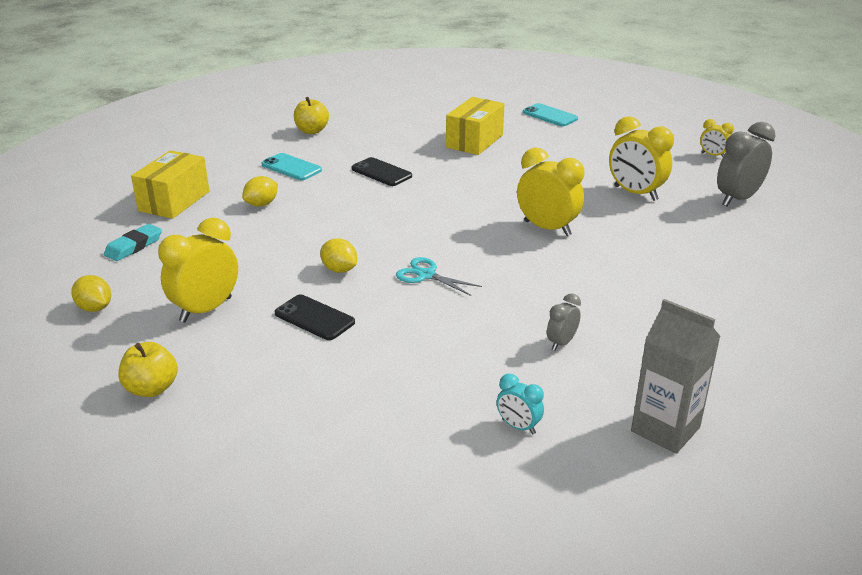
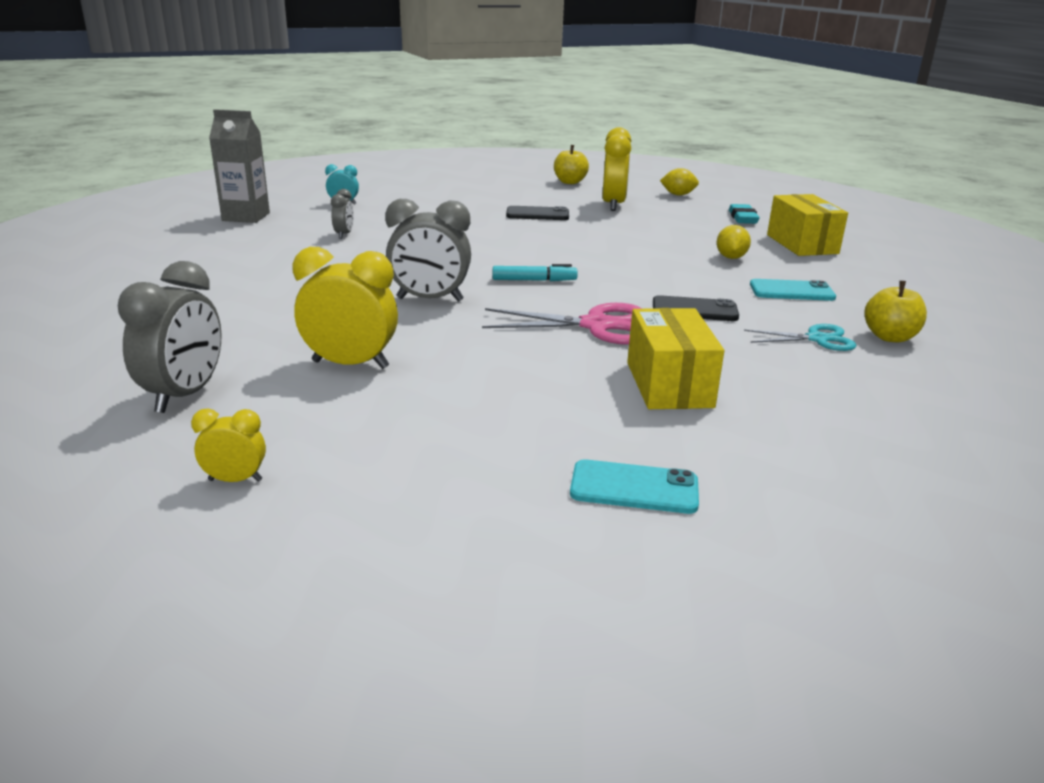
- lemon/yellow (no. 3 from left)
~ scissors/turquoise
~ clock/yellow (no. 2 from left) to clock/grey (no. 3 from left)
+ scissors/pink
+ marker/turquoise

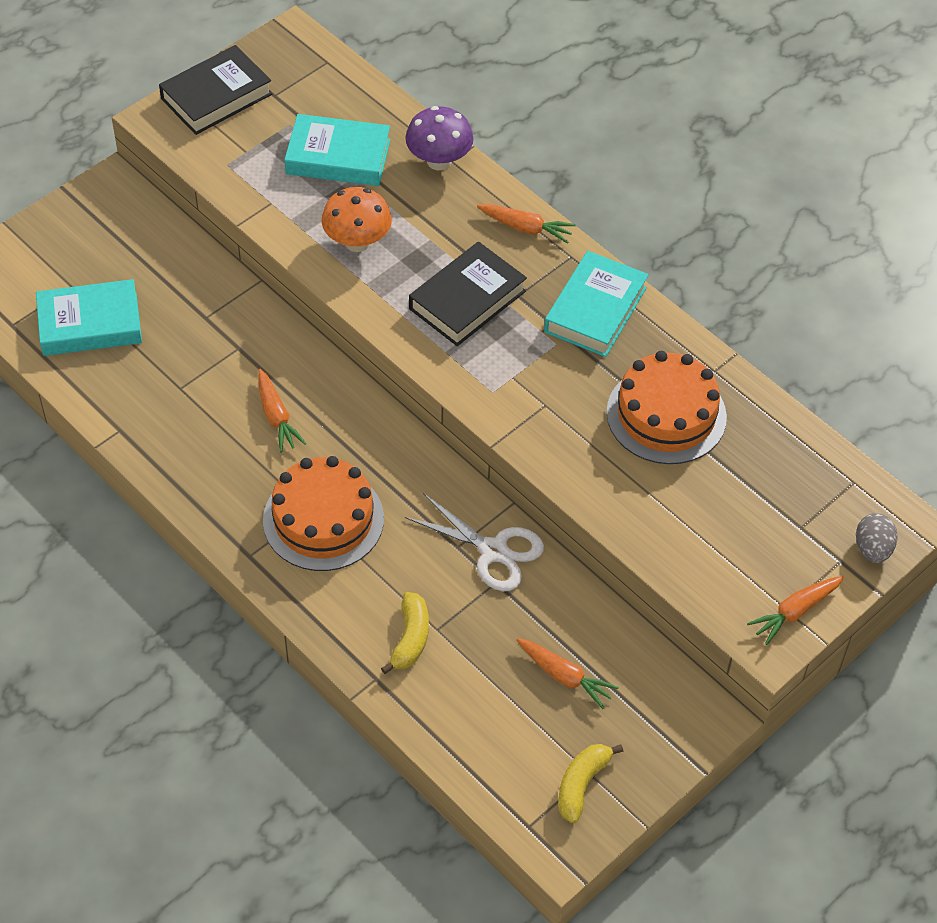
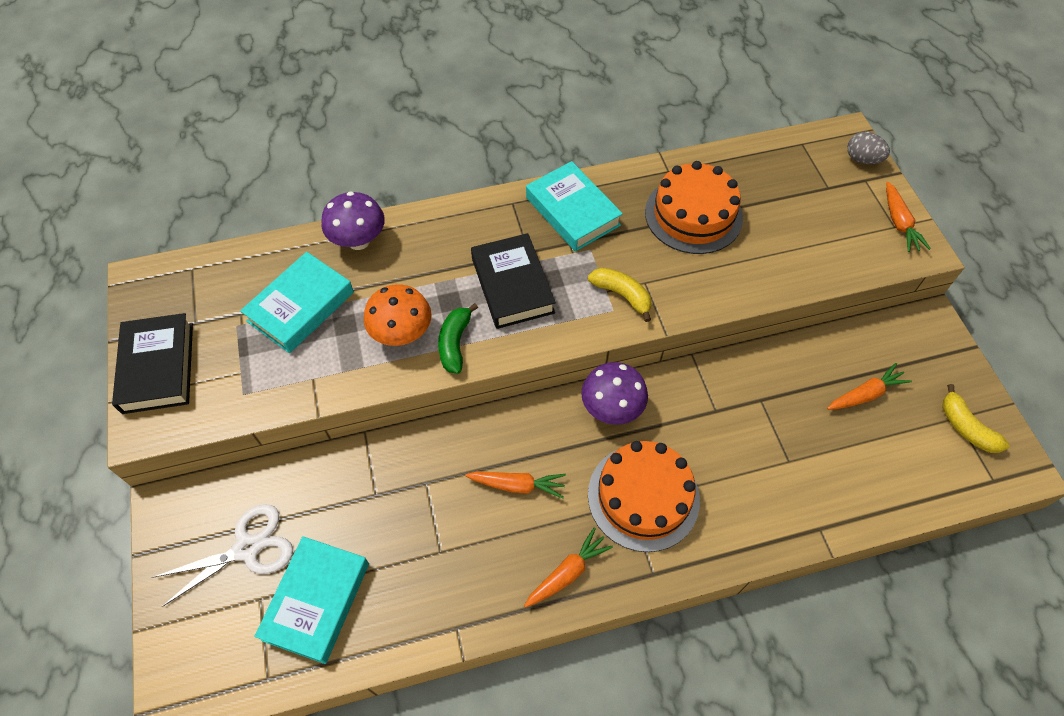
~ banana/yellow (no. 1 from left)
~ scissors/white
~ carrot/orange (no. 2 from left)
+ banana/green
+ mushroom/purple (no. 2 from left)

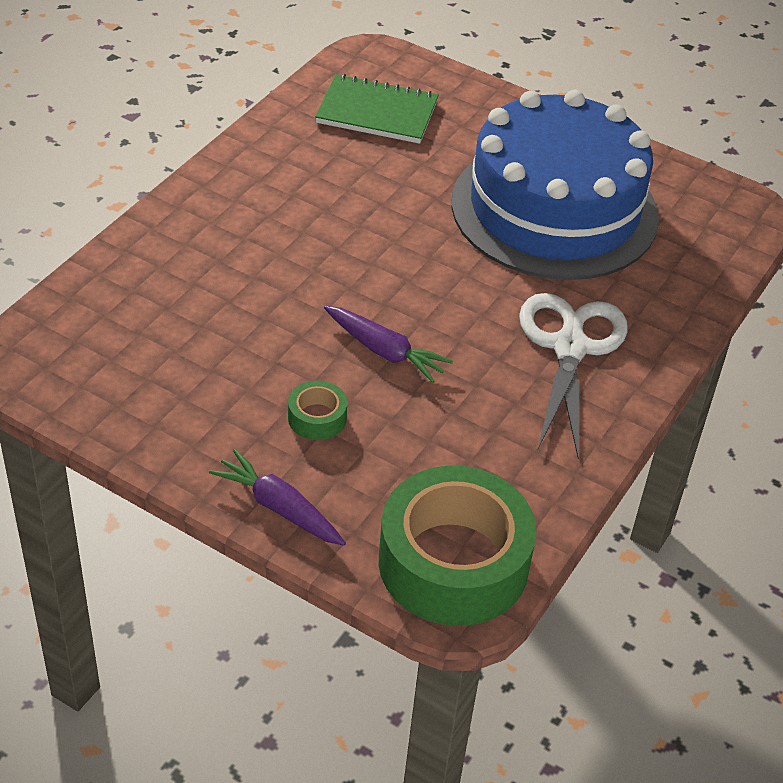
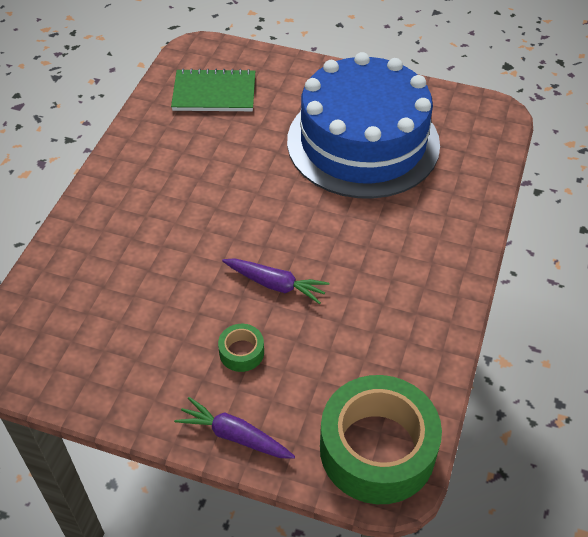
- scissors/white

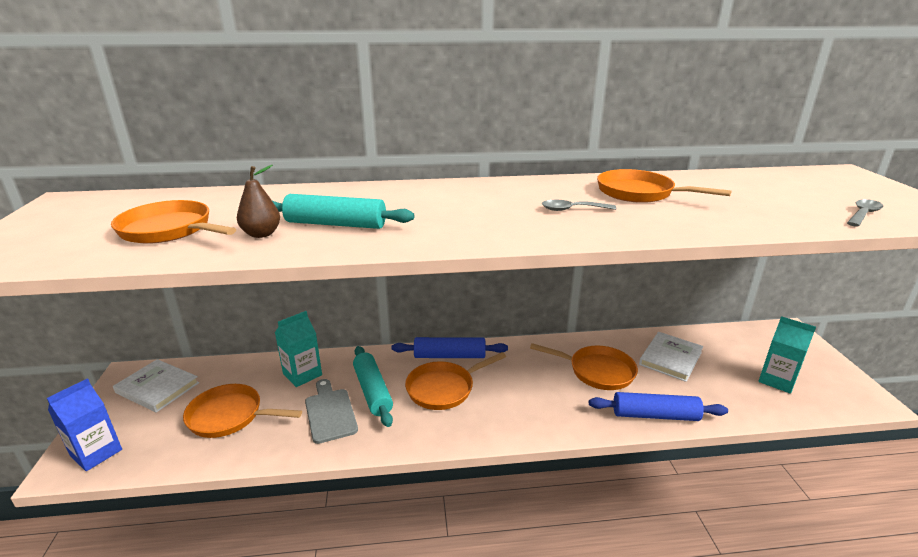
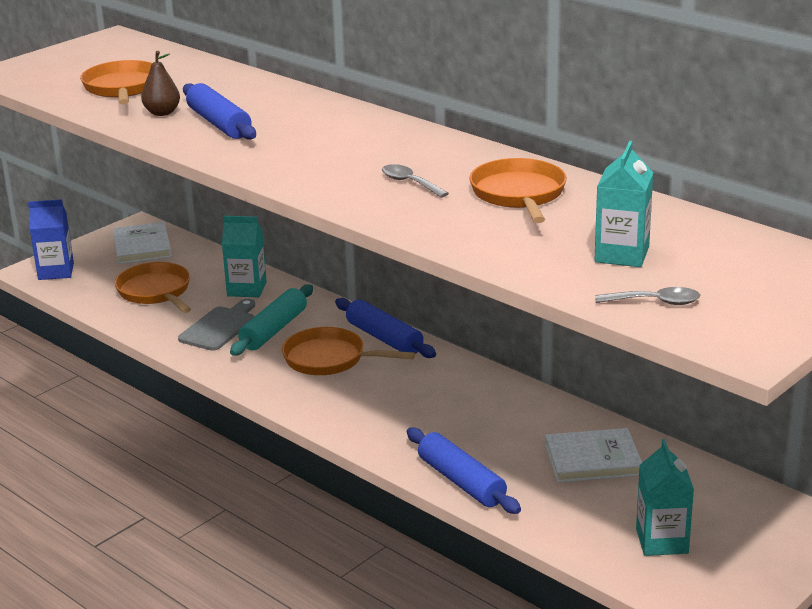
~ rolling pin/turquoise (no. 1 from left) to rolling pin/blue (no. 1 from left)
- pan/orange (no. 4 from left)
+ carton/turquoise (no. 2 from left)

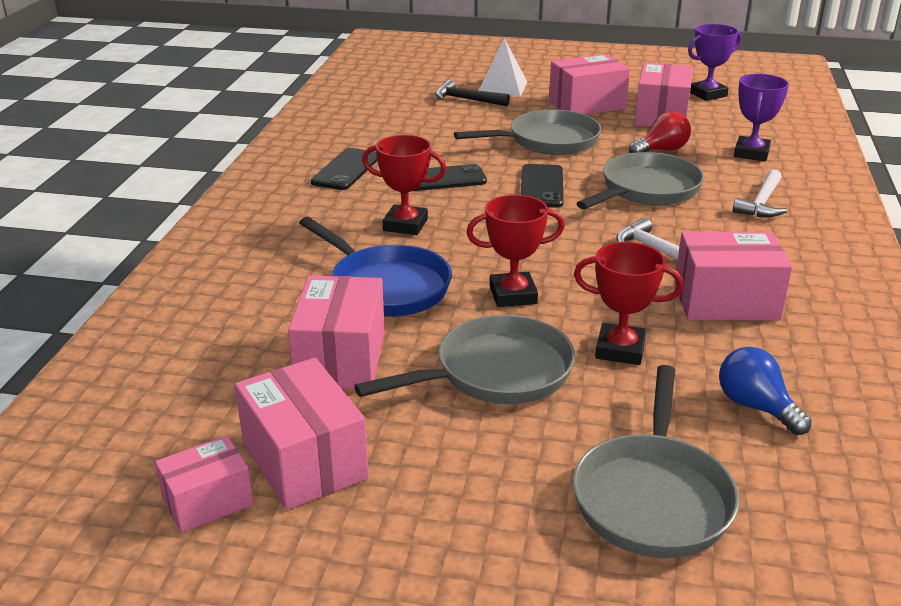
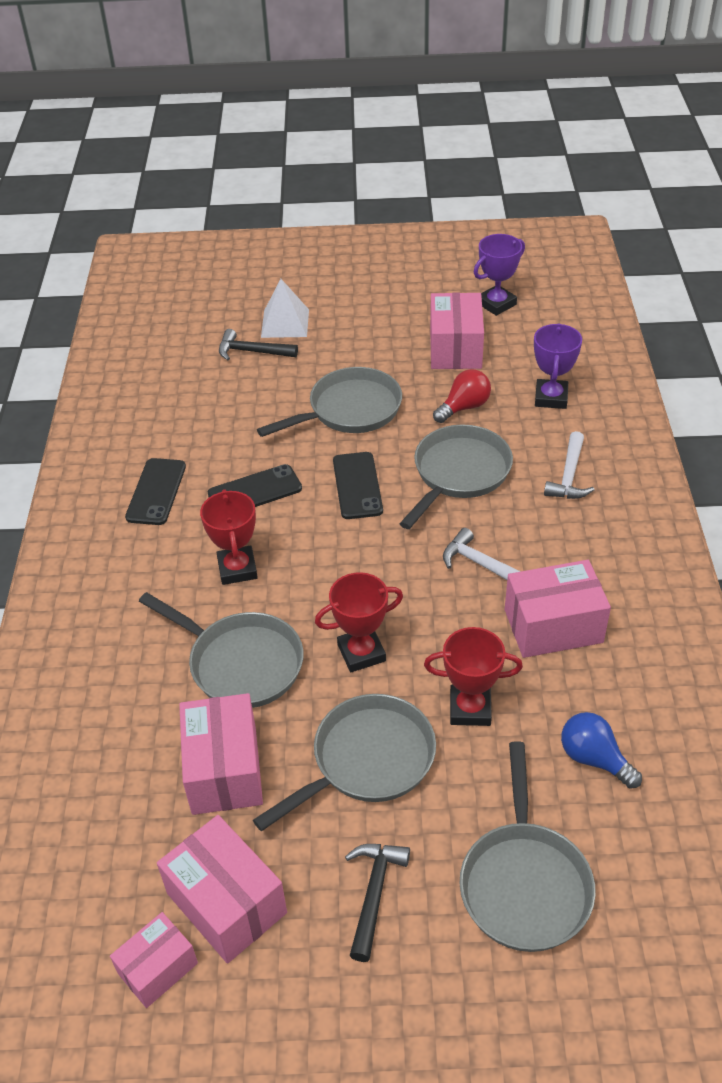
~ pan/blue to pan/grey (no. 1 from left)
~ trophy/red (no. 1 from left) 75 degrees clockwise
- box/pink (no. 4 from left)
+ hammer/black (no. 2 from left)

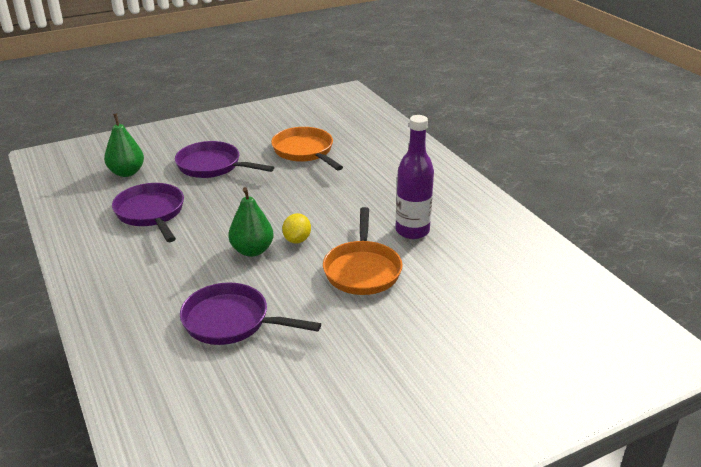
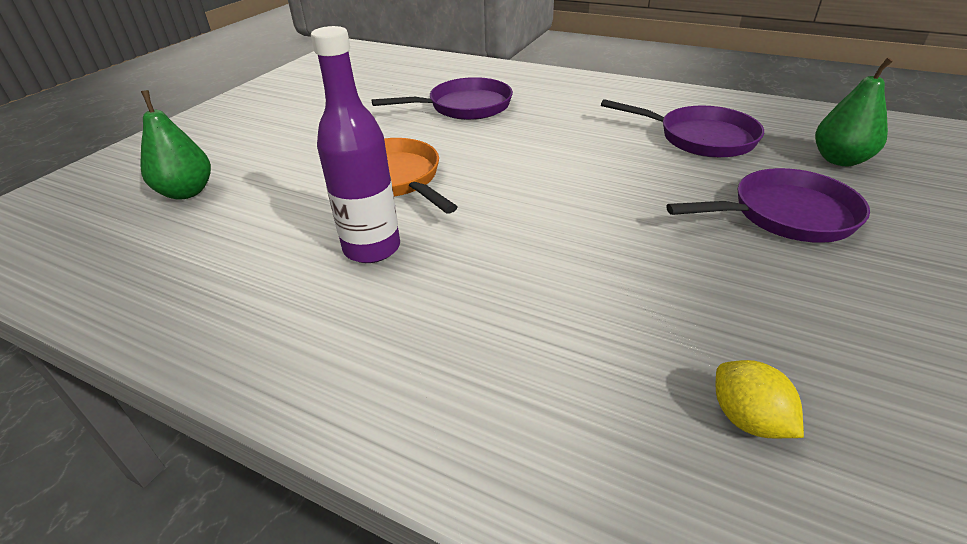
~ pear/green (no. 2 from left in the first image) to pear/green (no. 1 from left)
- pan/orange (no. 1 from left)
~ lemon/yellow

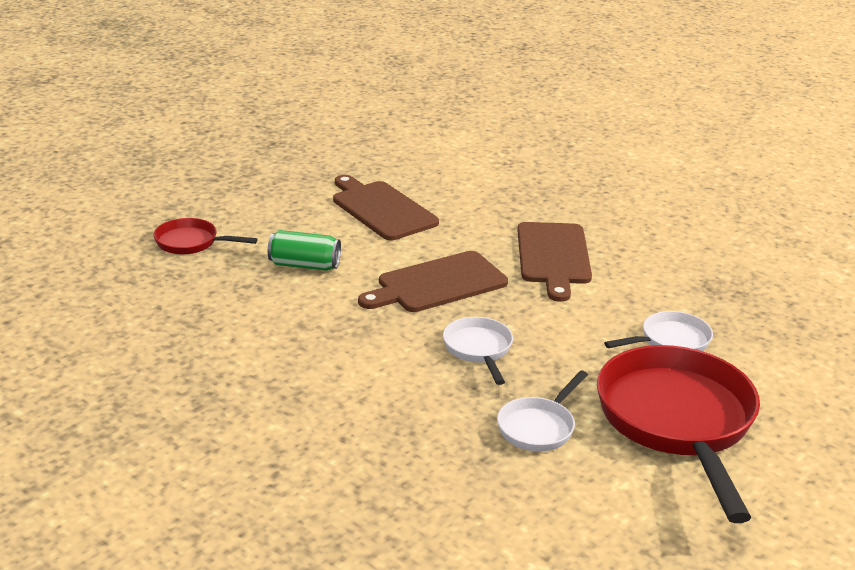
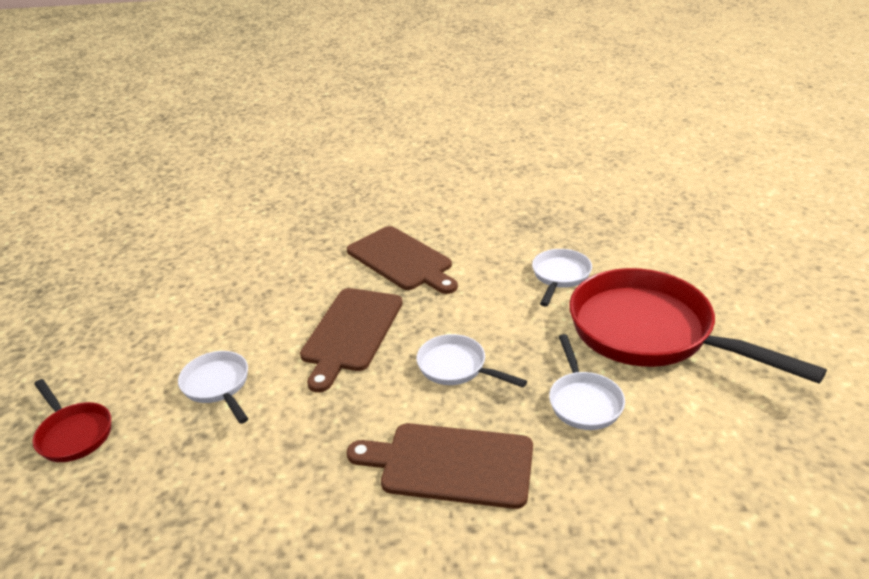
~ pan/red (no. 1 from left) 105 degrees counterclockwise
~ can/green to pan/white (no. 1 from left)
~ cutting board/brown (no. 1 from left in the first image) to cutting board/brown (no. 3 from left)

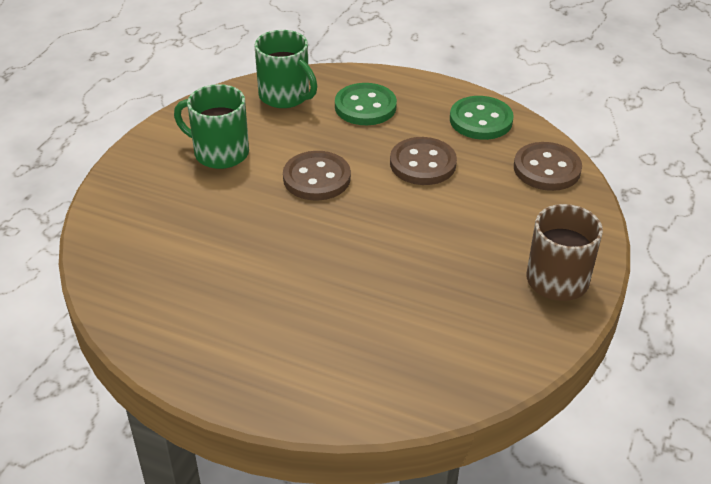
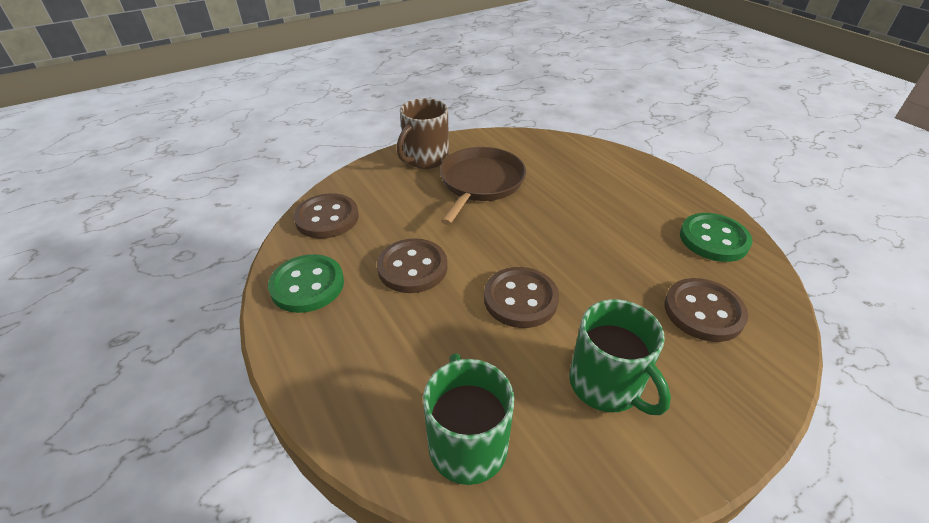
~ button/green (no. 1 from left in the first image) to button/green (no. 2 from left)
+ pan/brown
+ button/brown (no. 4 from left)

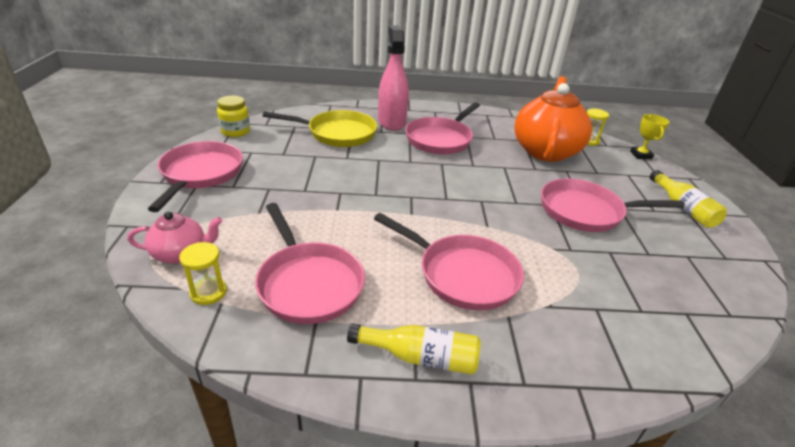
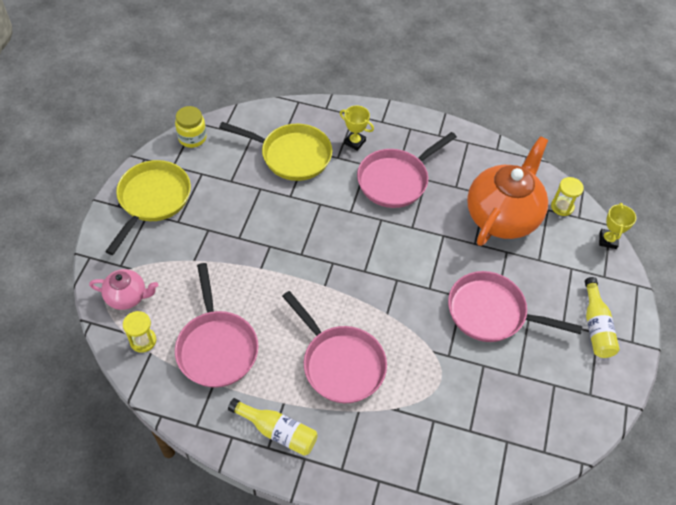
~ pan/pink (no. 1 from left) to pan/yellow (no. 1 from left)
~ spray bottle/pink to trophy/yellow (no. 1 from left)

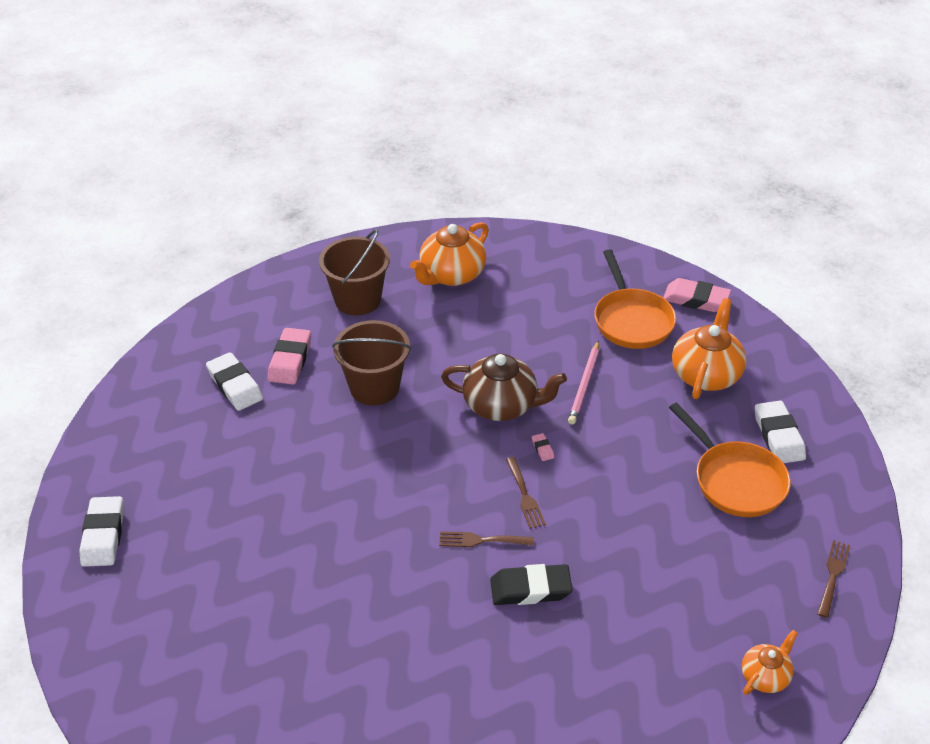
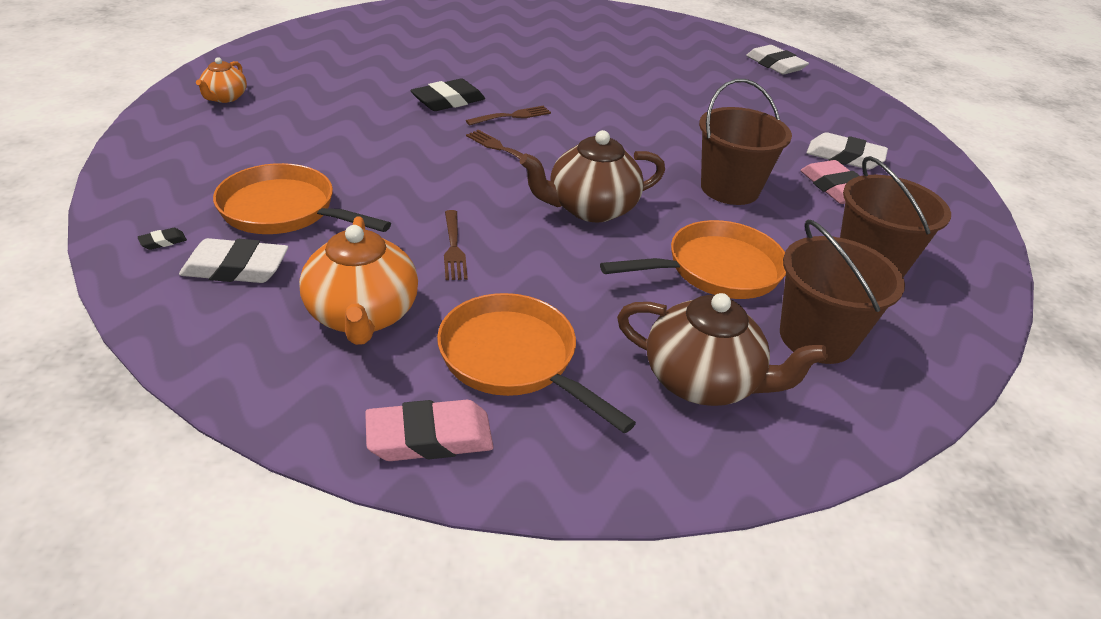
~ teapot/orange (no. 1 from left) to bucket/brown (no. 2 from left)
- eraser/pink (no. 2 from left)
- pencil/pink
~ eraser/white (no. 3 from left in the first image) 45 degrees counterclockwise
~ fork/brown (no. 3 from left in the first image) to fork/brown (no. 1 from left)
+ eraser/black (no. 1 from left)
+ pan/orange (no. 3 from left)
+ teapot/brown (no. 2 from left)

